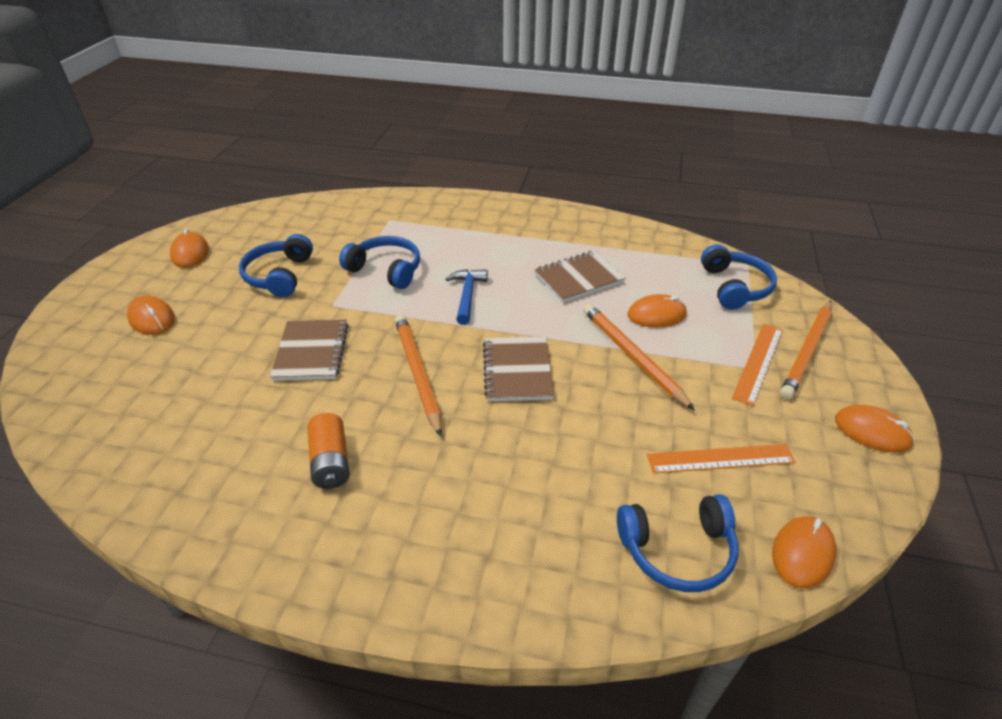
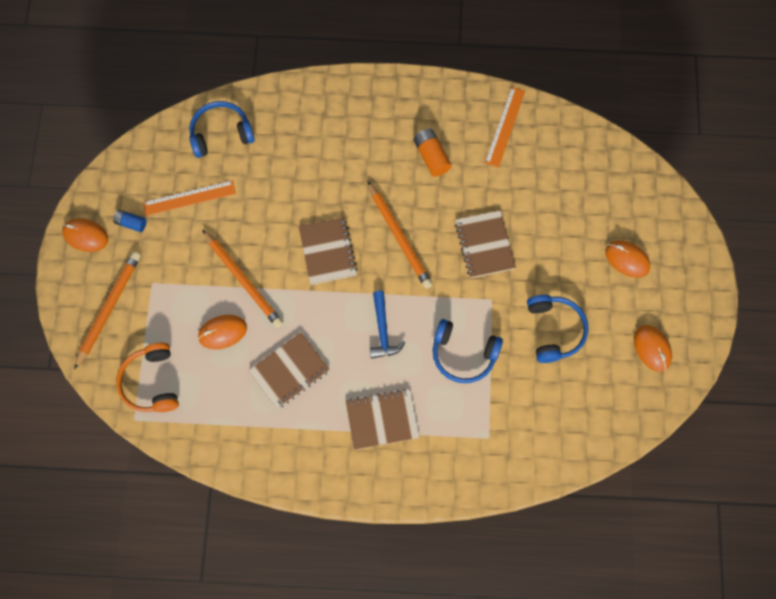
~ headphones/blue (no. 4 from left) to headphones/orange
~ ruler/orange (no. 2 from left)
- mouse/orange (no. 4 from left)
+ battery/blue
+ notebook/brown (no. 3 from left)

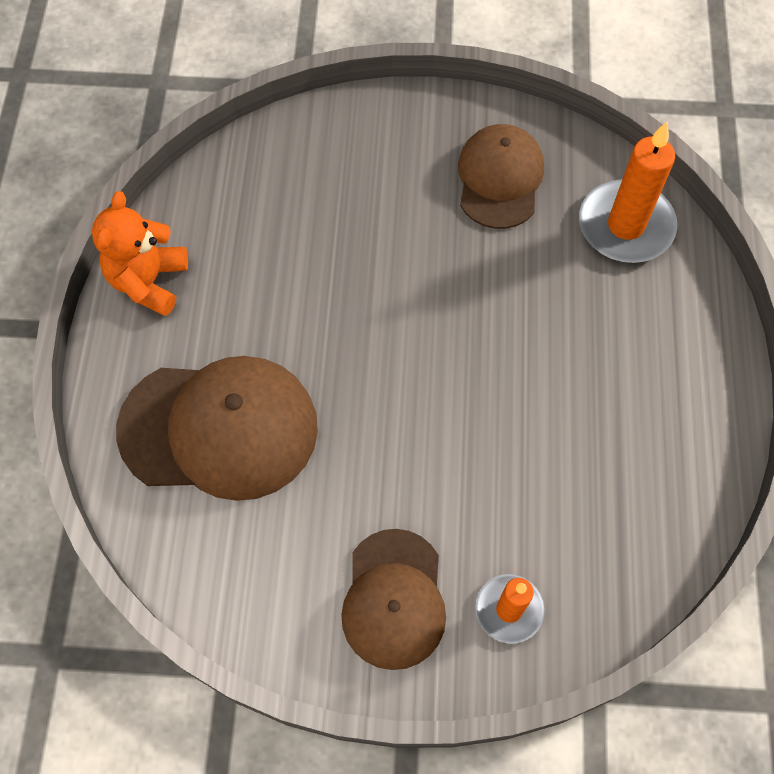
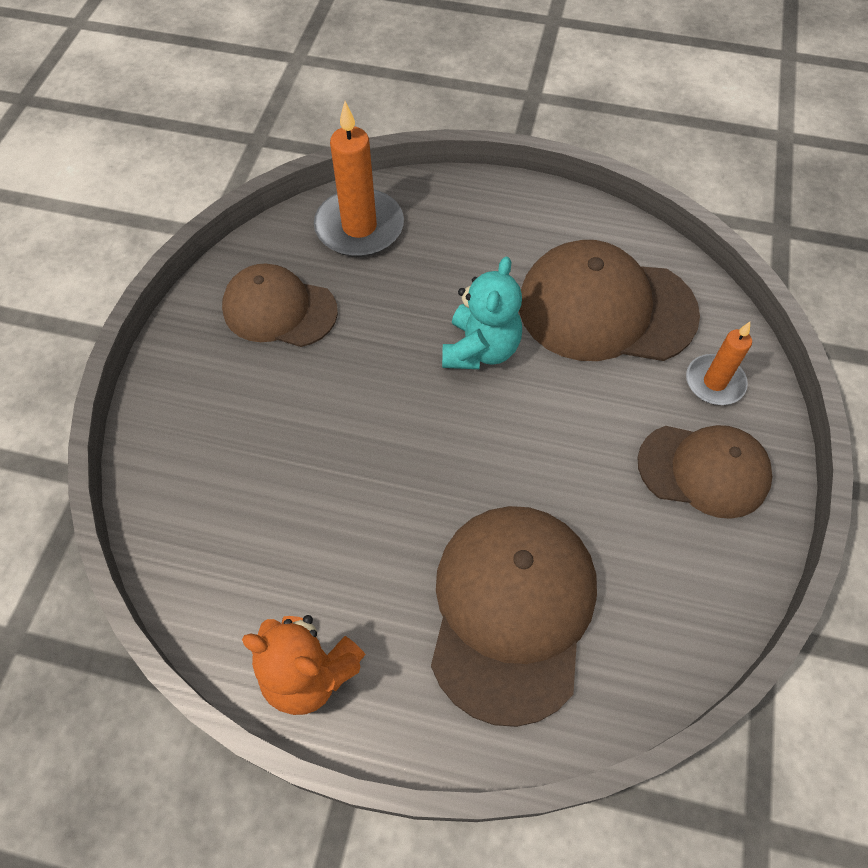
+ teddy bear/turquoise
+ cap/brown (no. 3 from left)

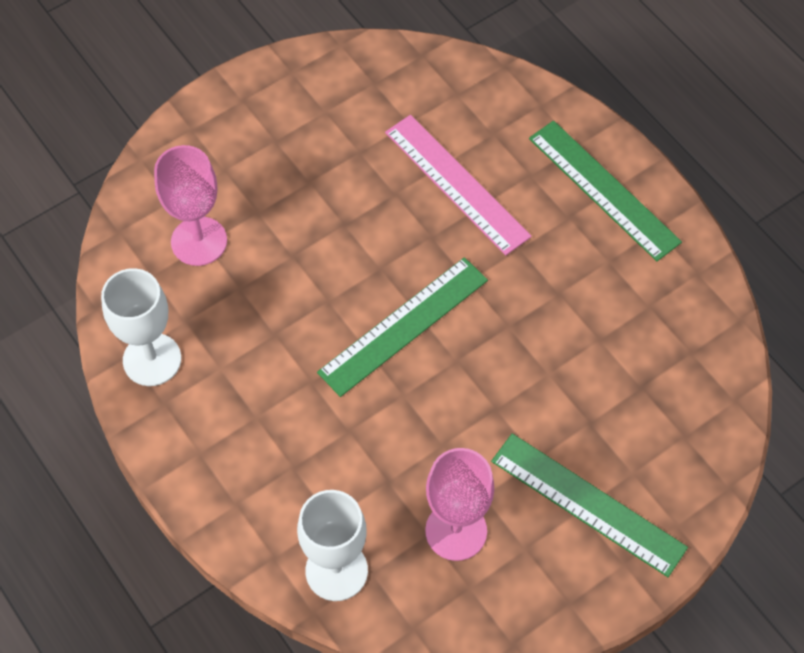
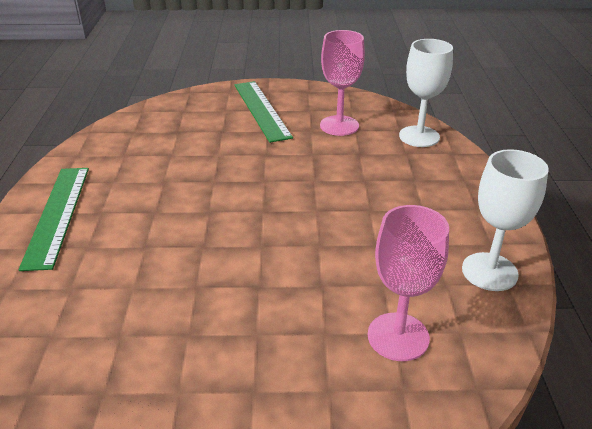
- ruler/green (no. 1 from left)
- ruler/pink

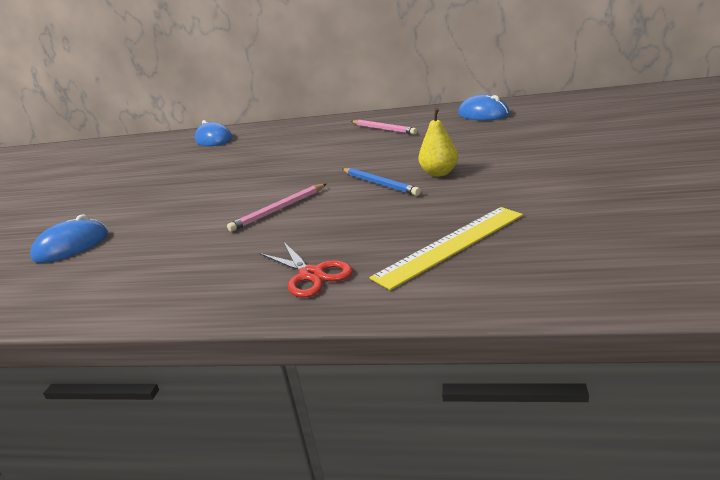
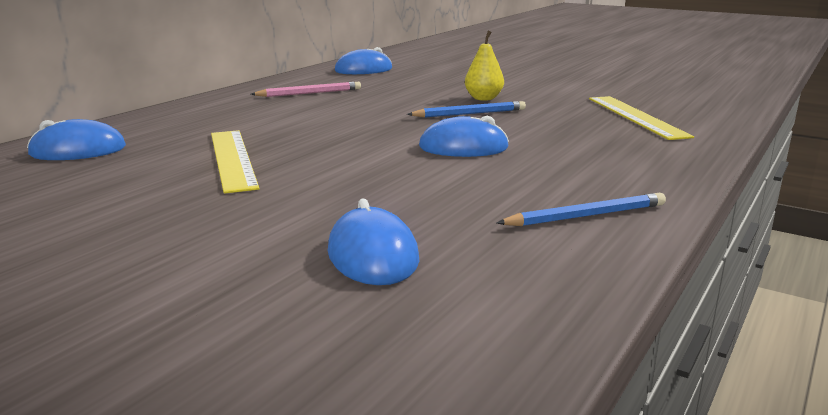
~ pencil/pink (no. 1 from left) to mouse/blue (no. 4 from left)
- scissors/red
+ ruler/yellow (no. 1 from left)
+ pencil/blue (no. 2 from left)

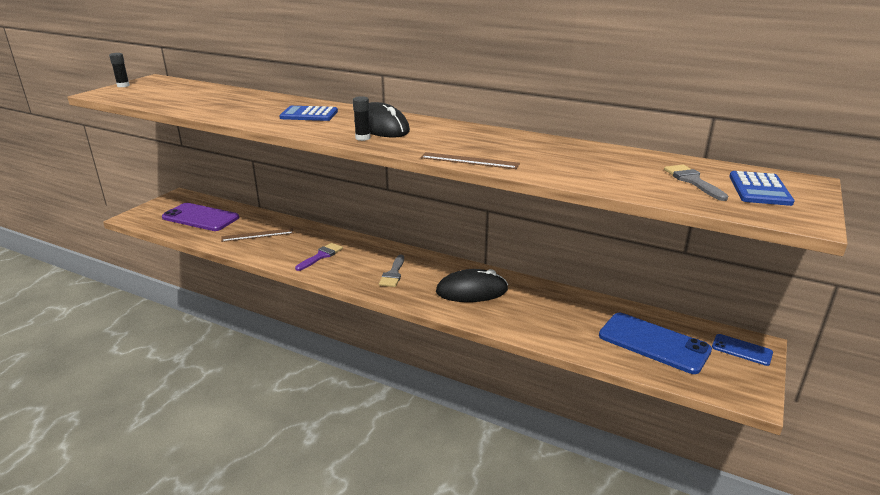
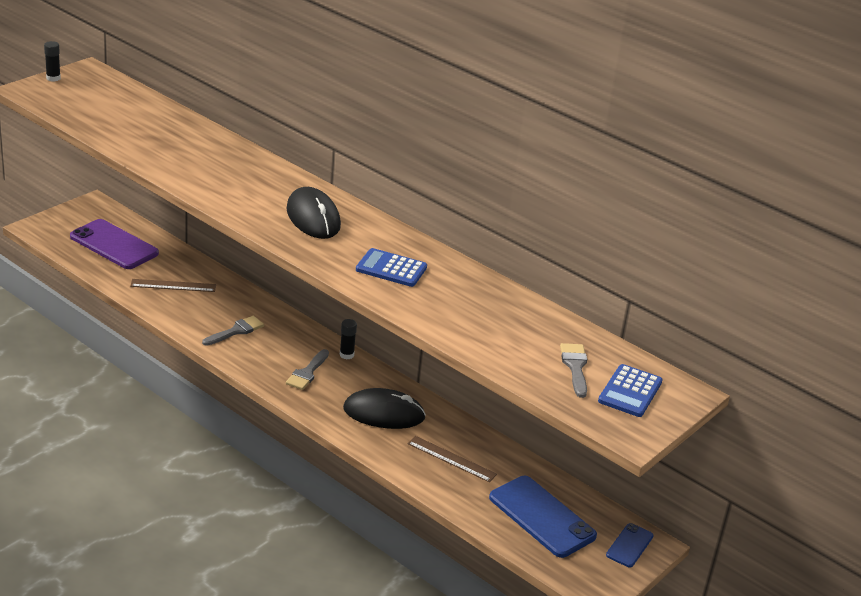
~ calculator/blue (no. 1 from left)
~ brush/purple to brush/grey (no. 1 from left)
~ glue stick/black (no. 2 from left)
~ ruler/brown (no. 2 from left)
~ phone/blue (no. 2 from left) 75 degrees clockwise

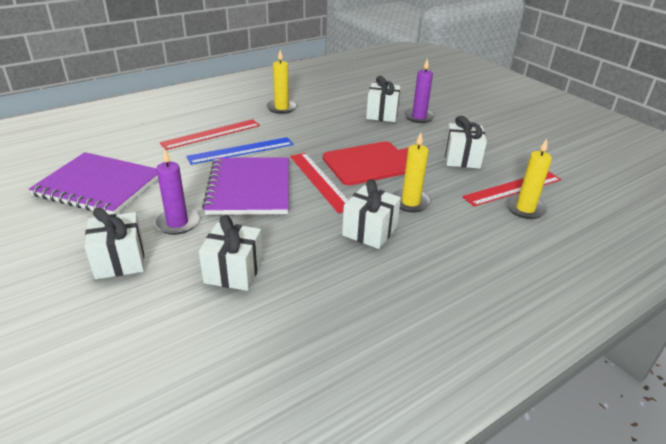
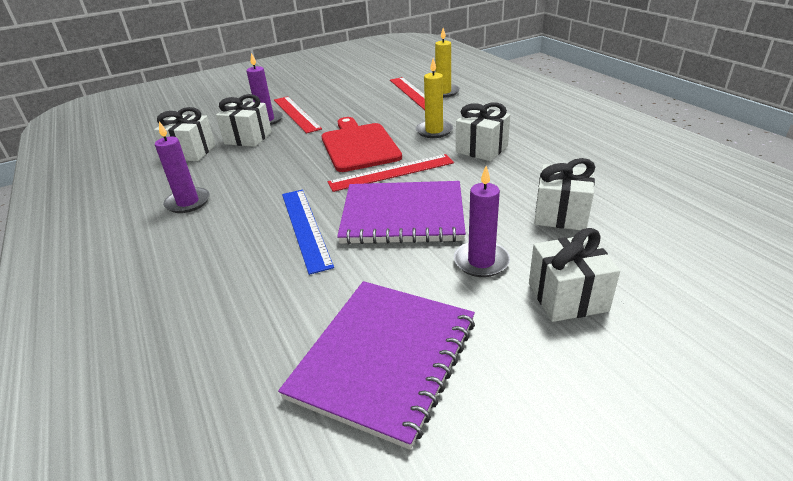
~ ruler/red (no. 1 from left)
~ candle/yellow (no. 1 from left) to candle/purple (no. 1 from left)
~ gift/white (no. 5 from left in the first image) to gift/white (no. 1 from left)

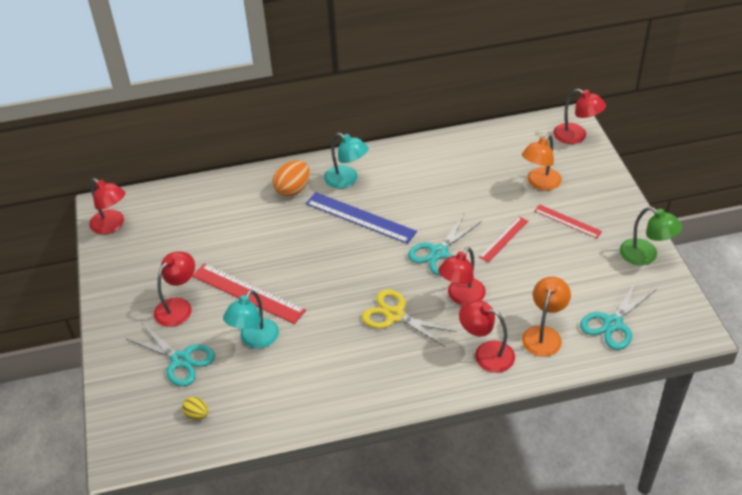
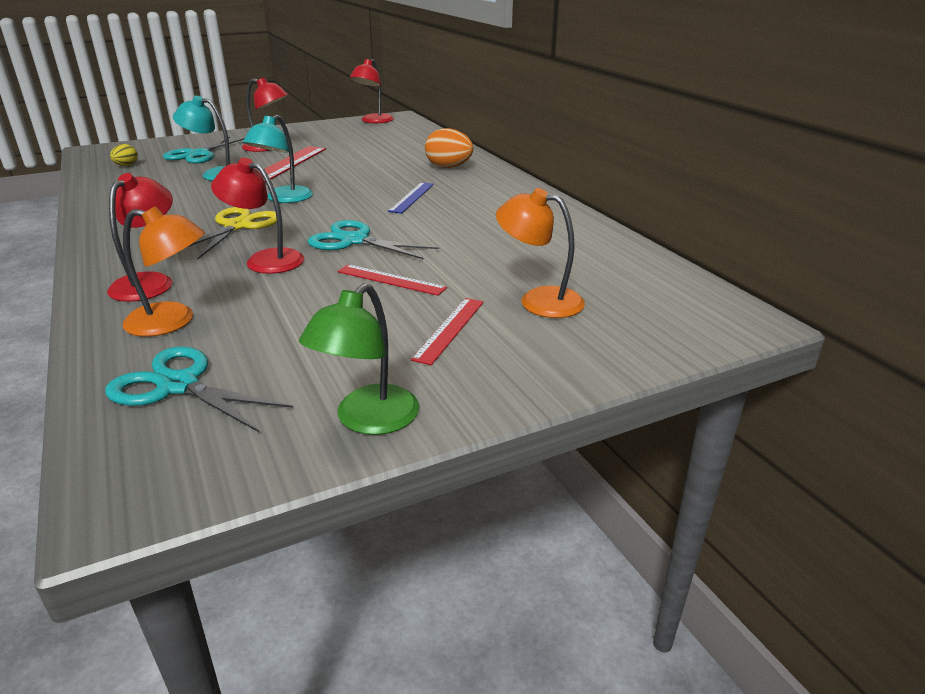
~ ruler/blue x0.58
~ lamp/turquoise (no. 2 from left)
- lamp/red (no. 5 from left)

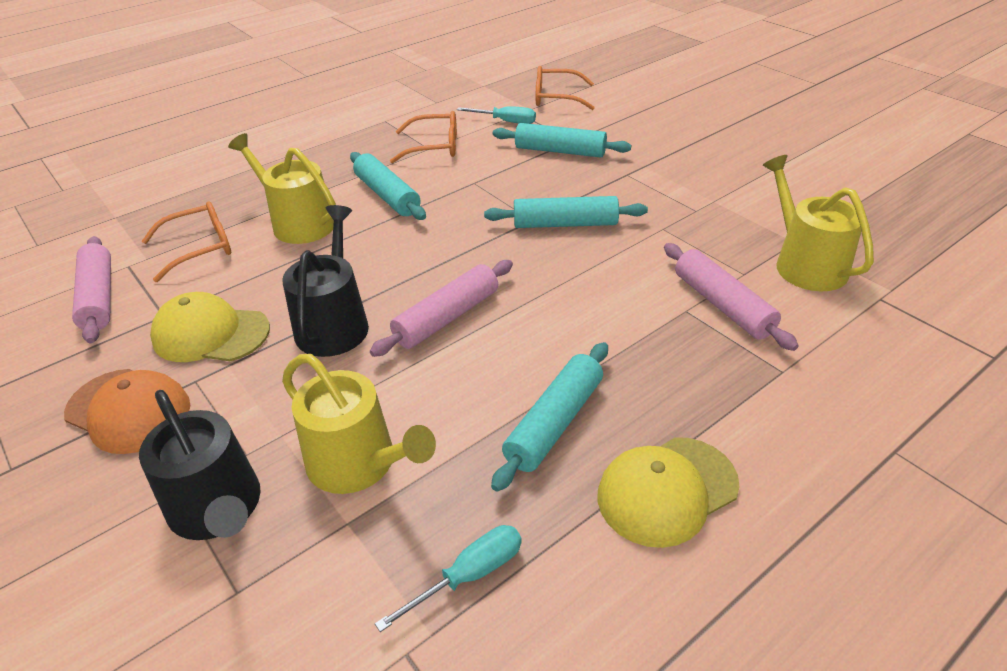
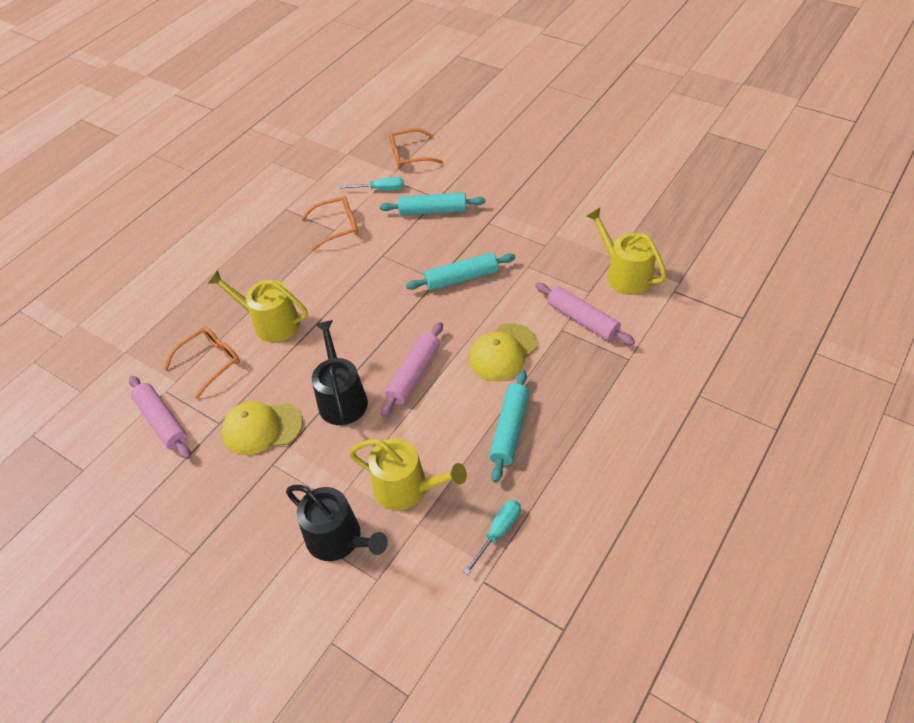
- cap/orange
- rolling pin/turquoise (no. 1 from left)
~ cap/yellow (no. 2 from left)

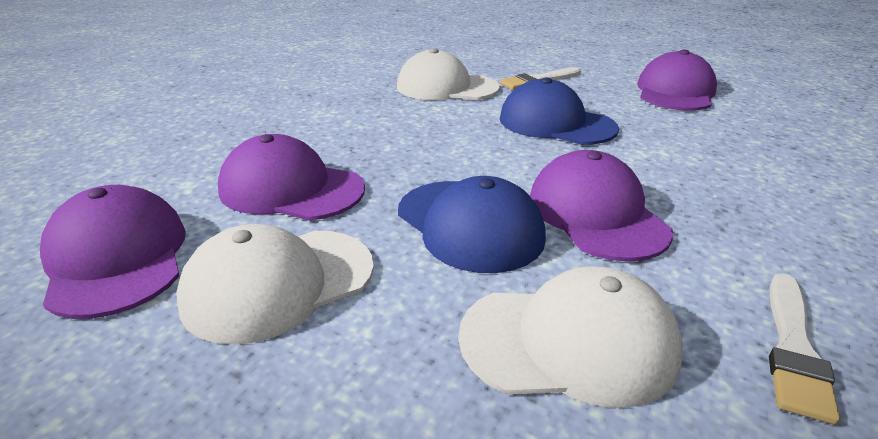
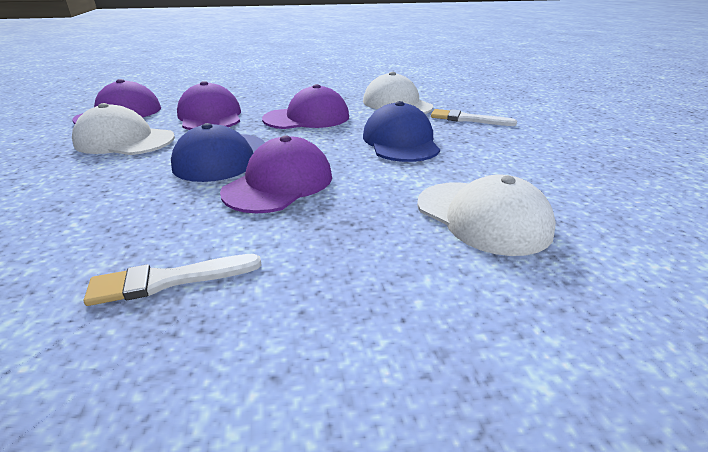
~ cap/white (no. 3 from left)
~ cap/purple (no. 4 from left)

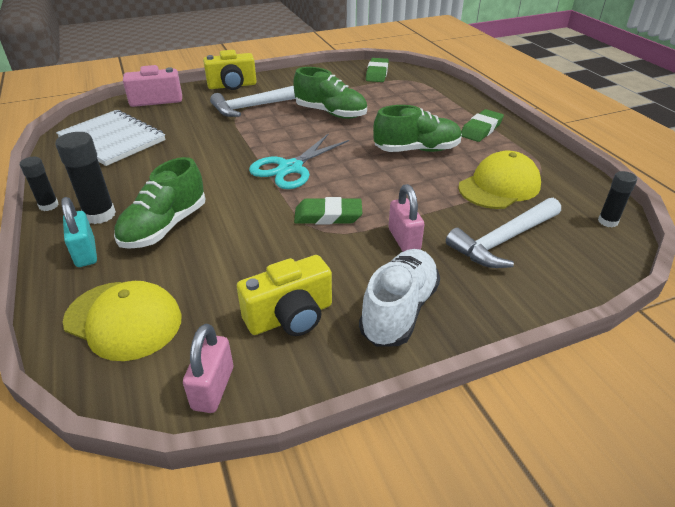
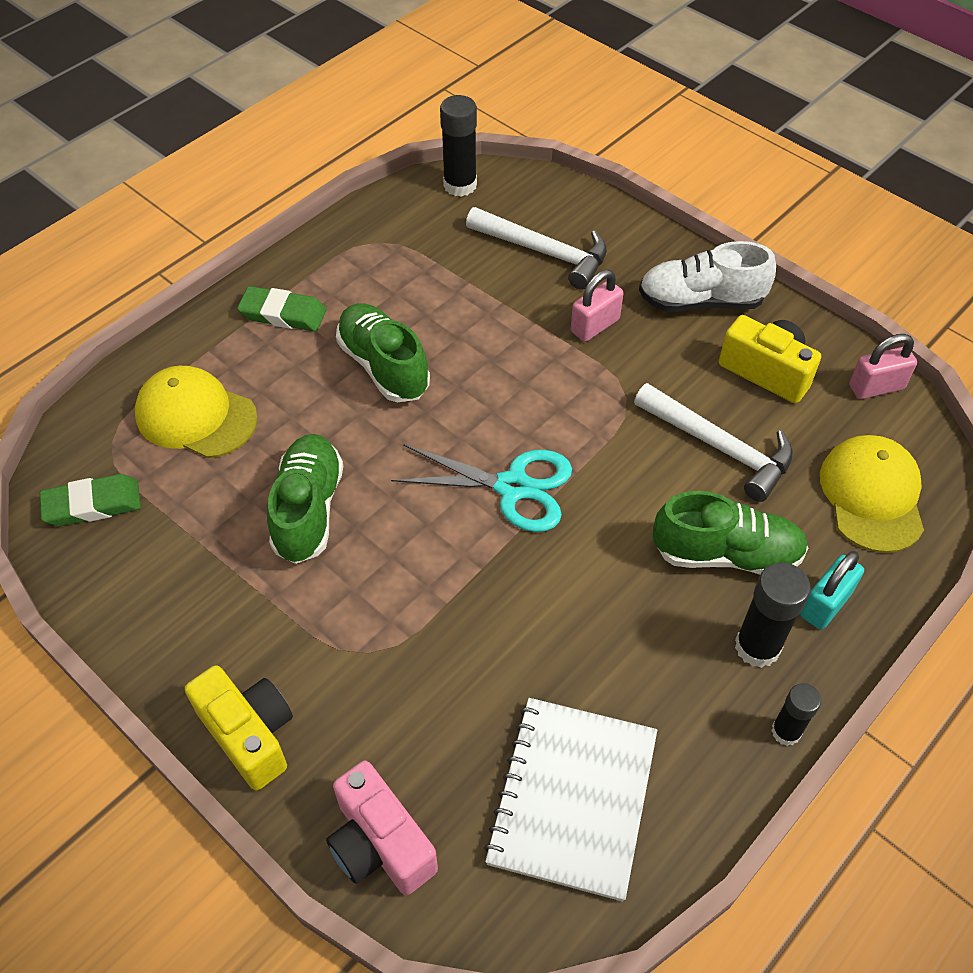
~ hammer/white (no. 1 from left in the first image) to hammer/white (no. 2 from left)
- eraser/green (no. 1 from left)
~ cap/yellow (no. 2 from left in the first image) to cap/yellow (no. 1 from left)
~ glue stick/black (no. 3 from left in the first image) x1.61

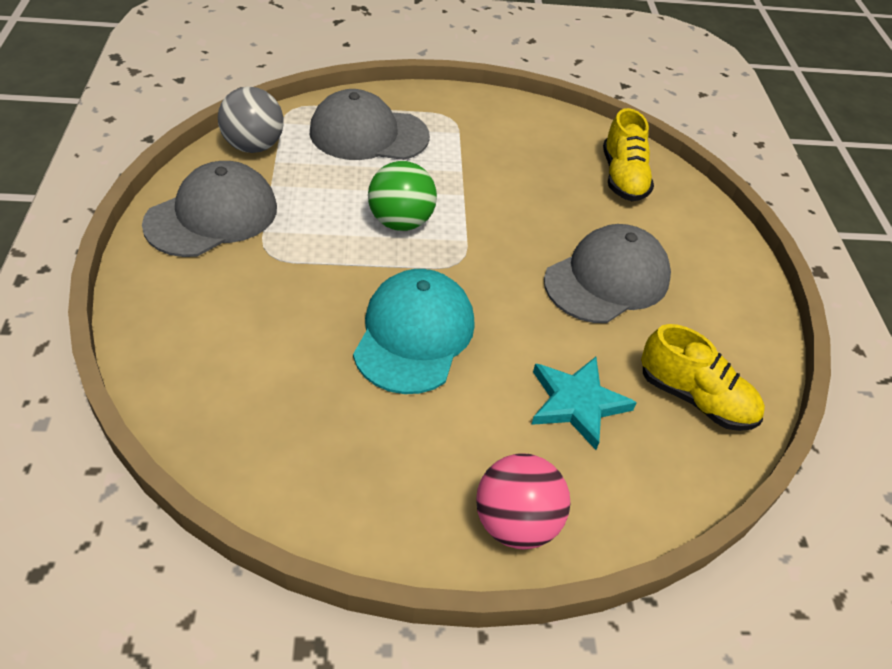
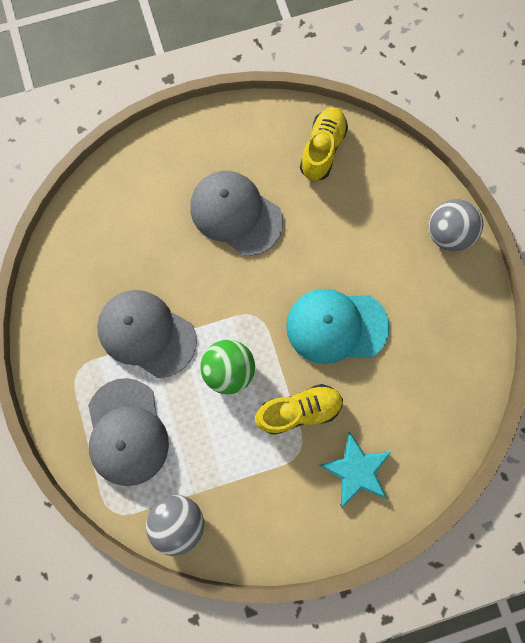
~ cap/grey (no. 1 from left in the first image) to cap/grey (no. 2 from left)
~ ball/pink to ball/grey (no. 2 from left)
~ star/turquoise
~ shoe/yellow (no. 1 from left)

